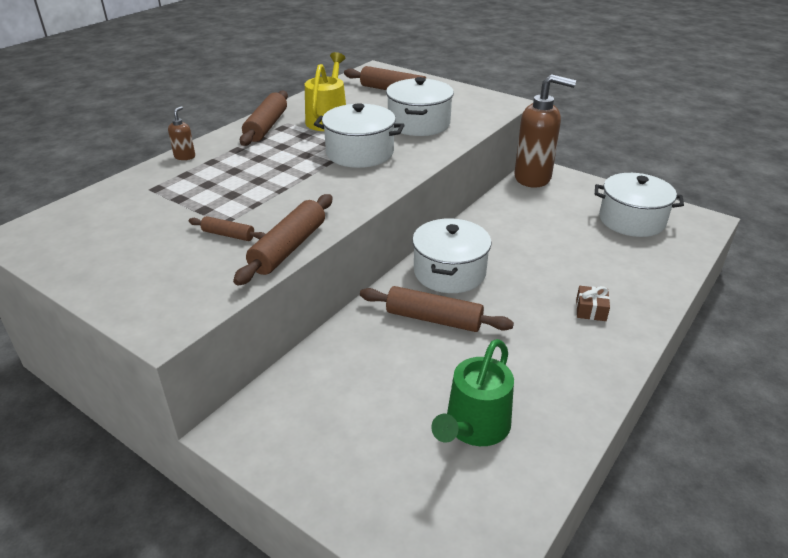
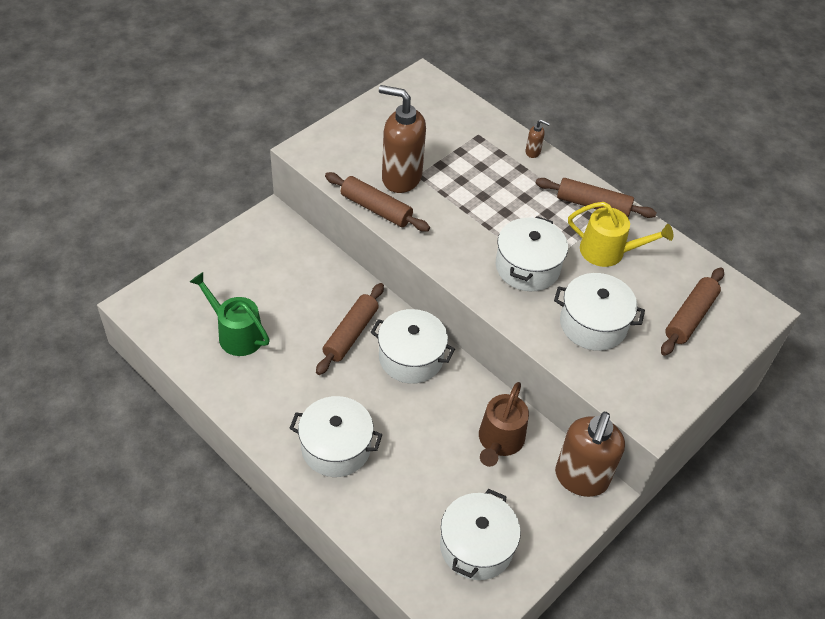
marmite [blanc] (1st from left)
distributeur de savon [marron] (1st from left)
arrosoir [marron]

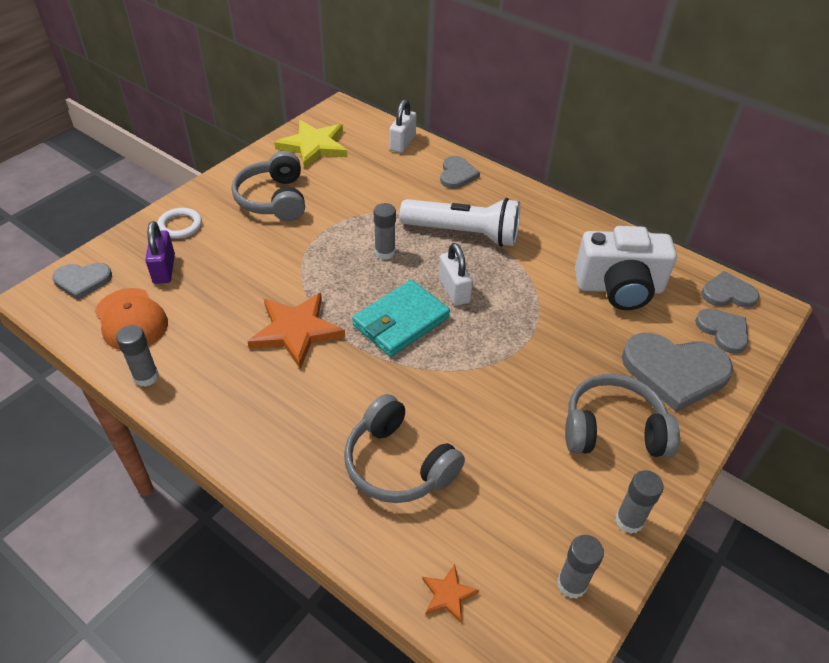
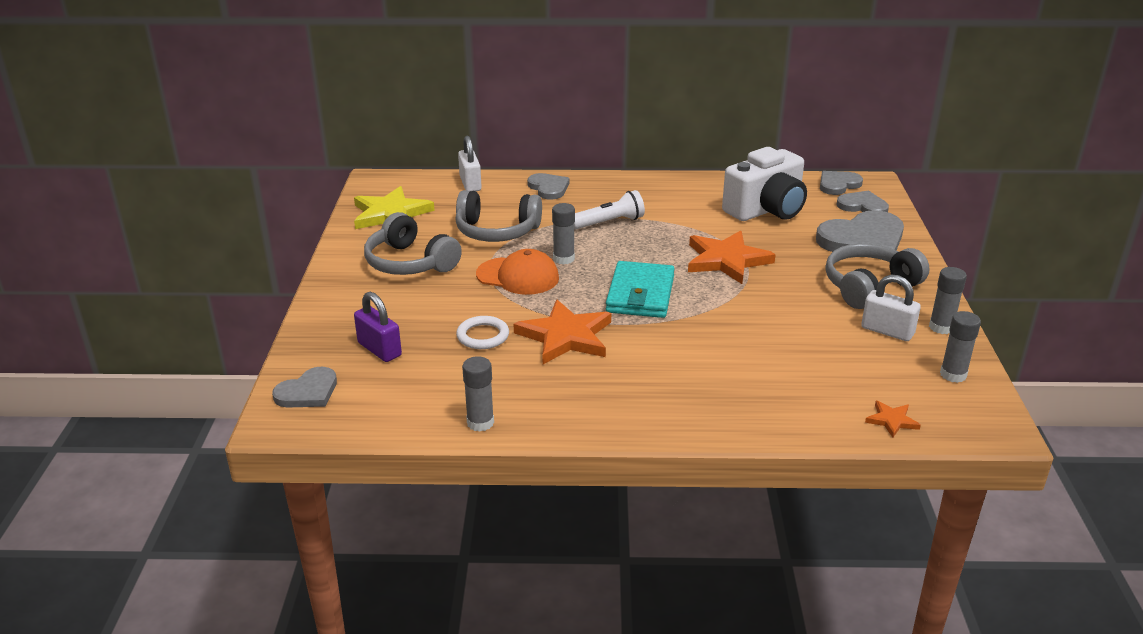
casque audio [gris] (2nd from left)
anneau [blanc]
casquette [orange]
lampe de poche [blanc]
étoile [orange] (2nd from left)
cadenas [blanc] (2nd from left)

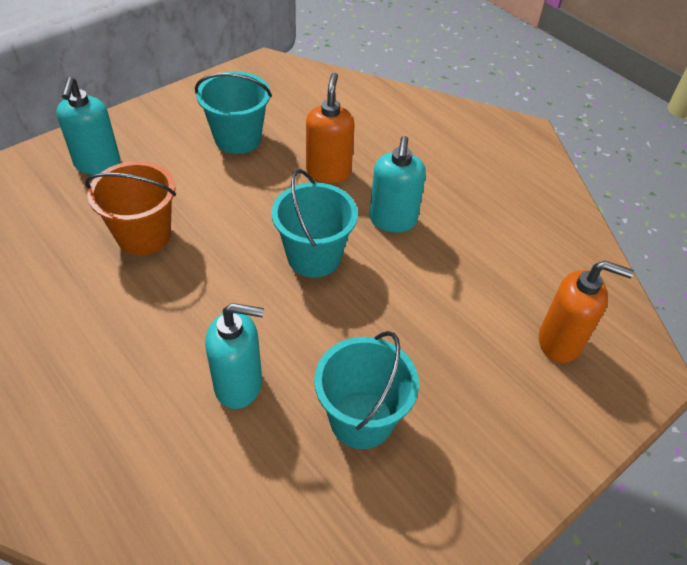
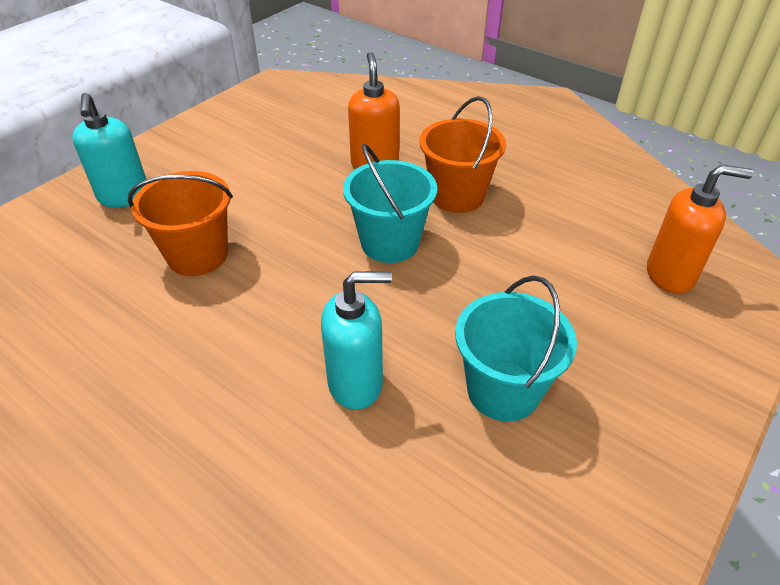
seau [orange] (2nd from left)
seau [turquoise] (1st from left in the first image)

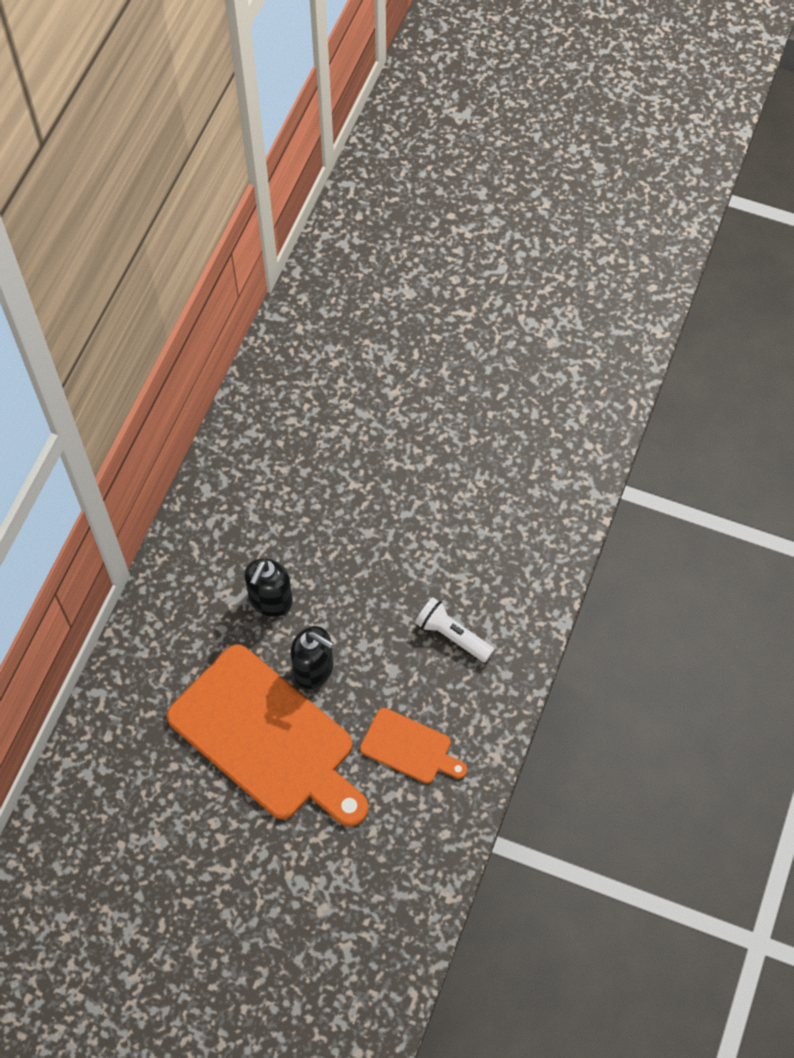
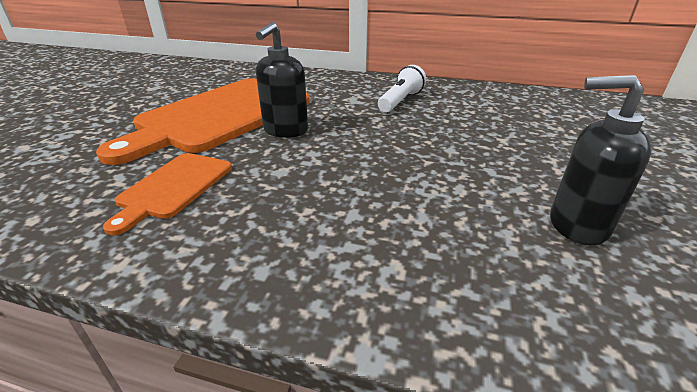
lampe de poche [blanc]
distributeur de savon [noir] (2nd from left)

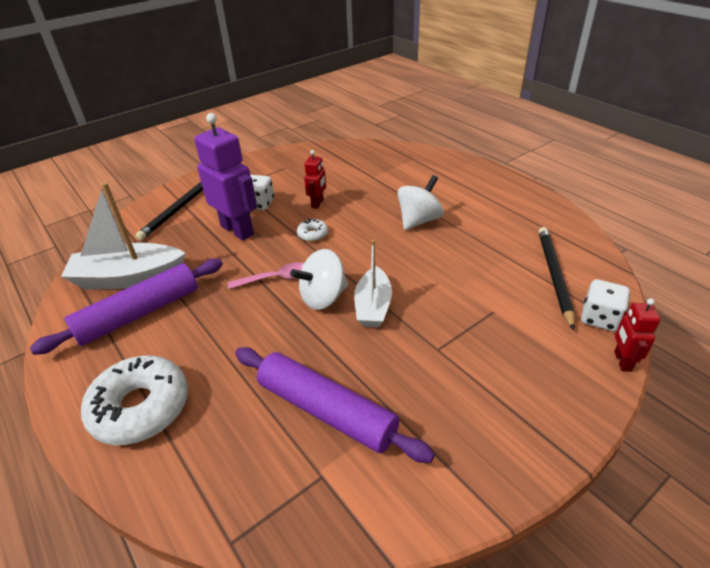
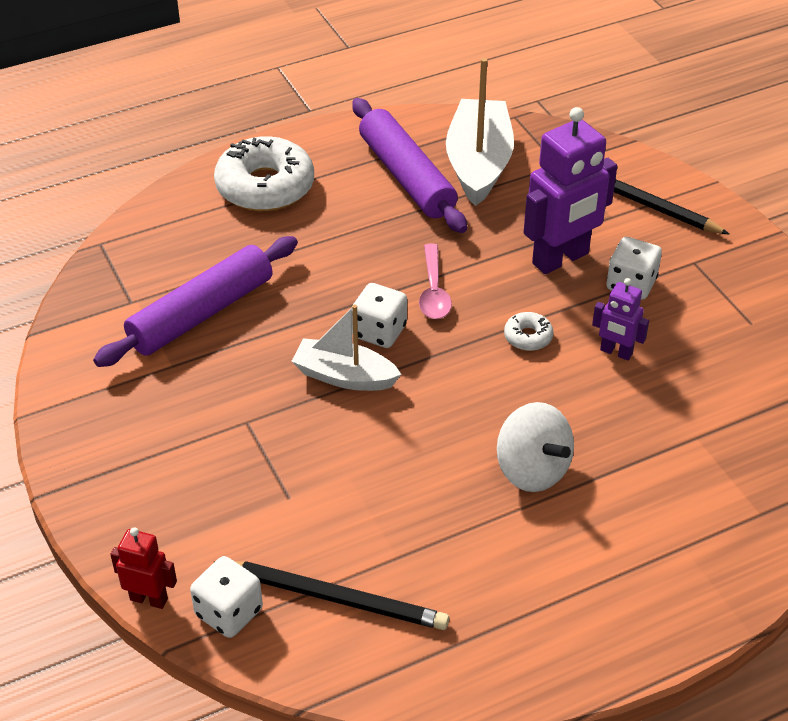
dé [blanc] (2nd from left)
robot [violet] (2nd from left)

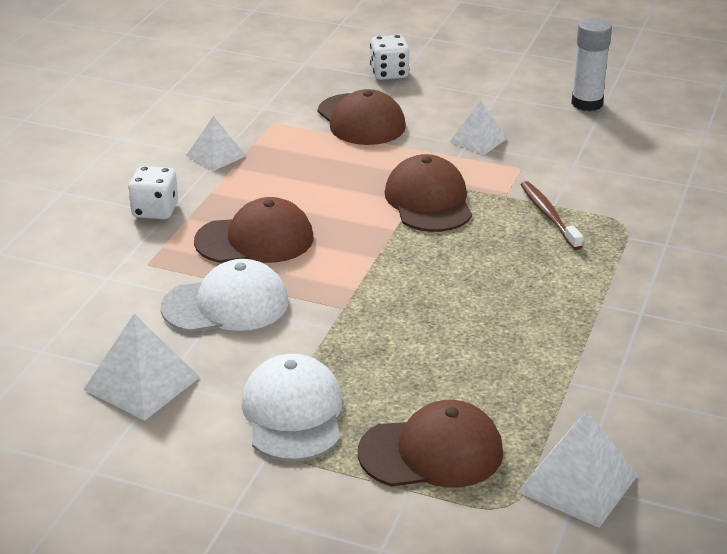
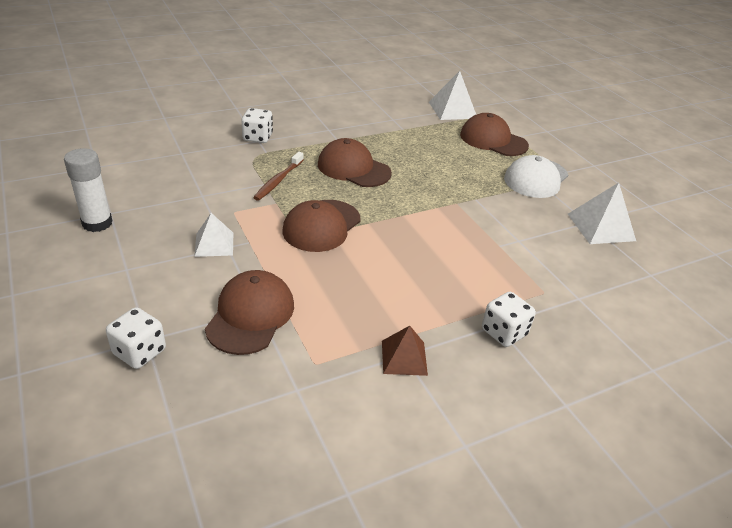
dé [blanc] (2nd from left)
casquette [marron] (3rd from left)
pyramide [marron]
casquette [blanc] (1st from left in the first image)

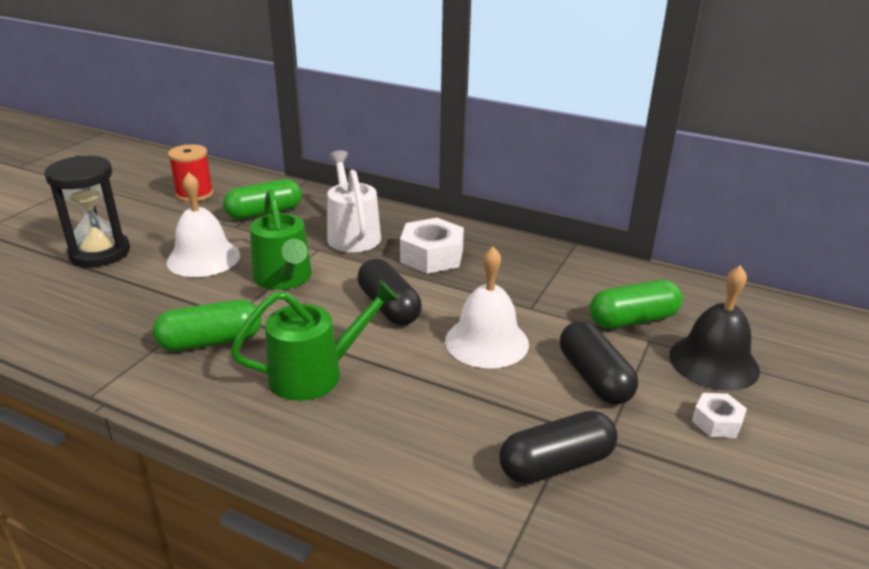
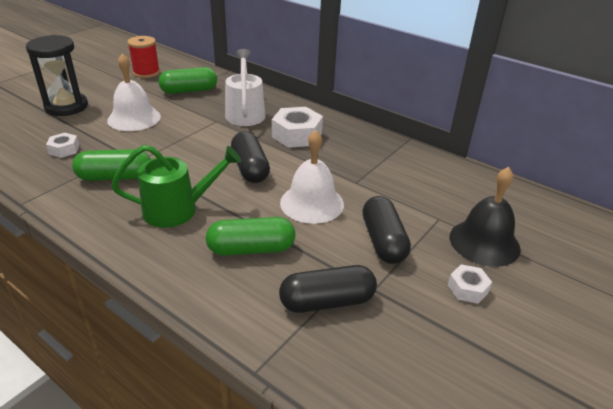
écrou [blanc] (1st from left)
gélule [vert] (3rd from left)
arrosoir [vert] (1st from left in the first image)

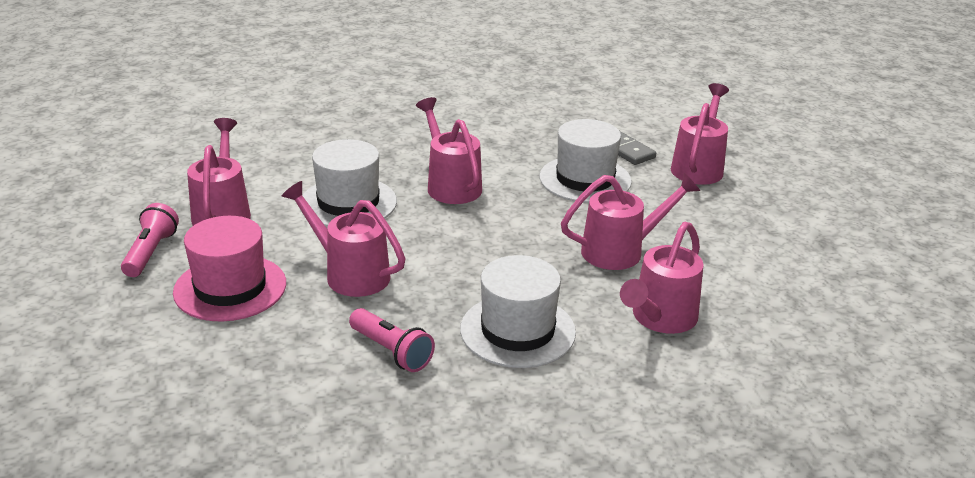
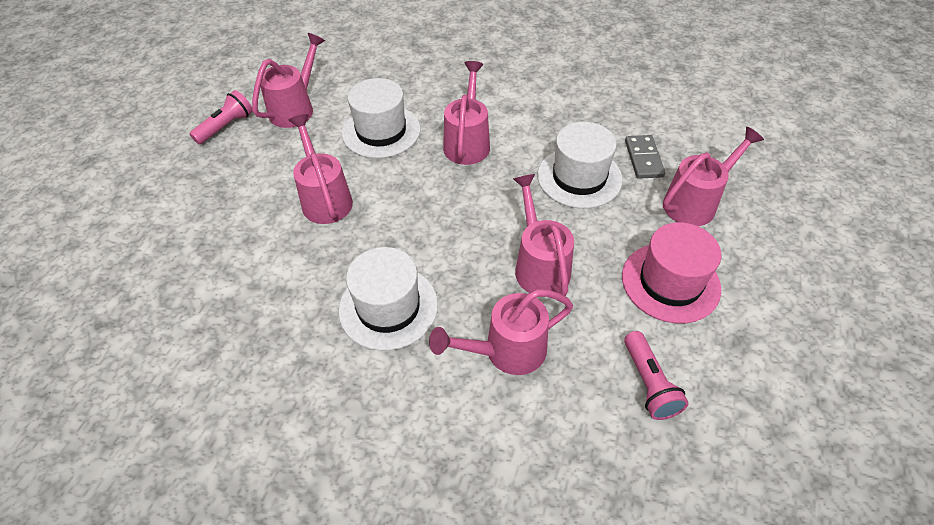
arrosoir [rose] (5th from left)
chapeau [rose]
lampe de poche [rose] (2nd from left)

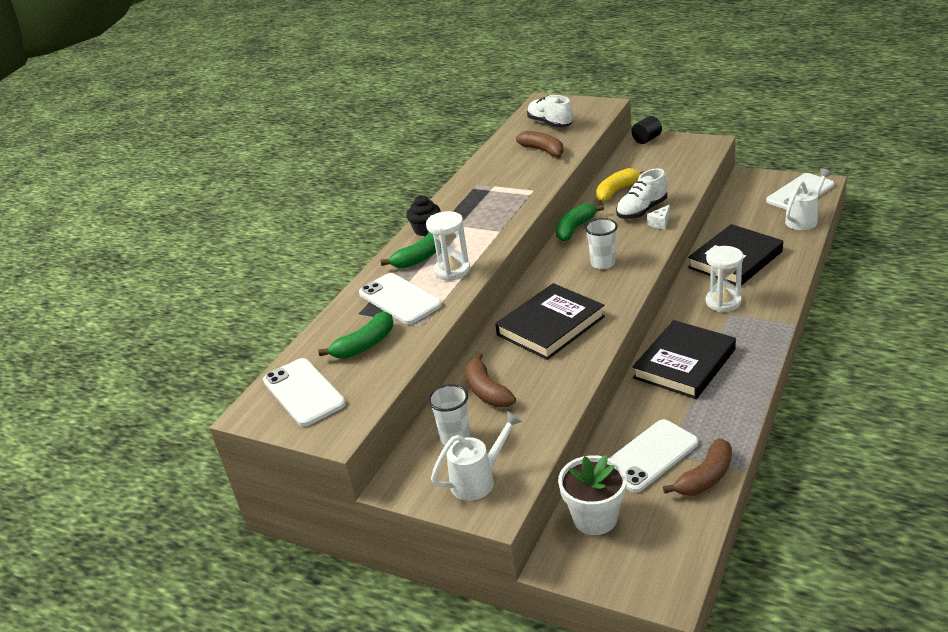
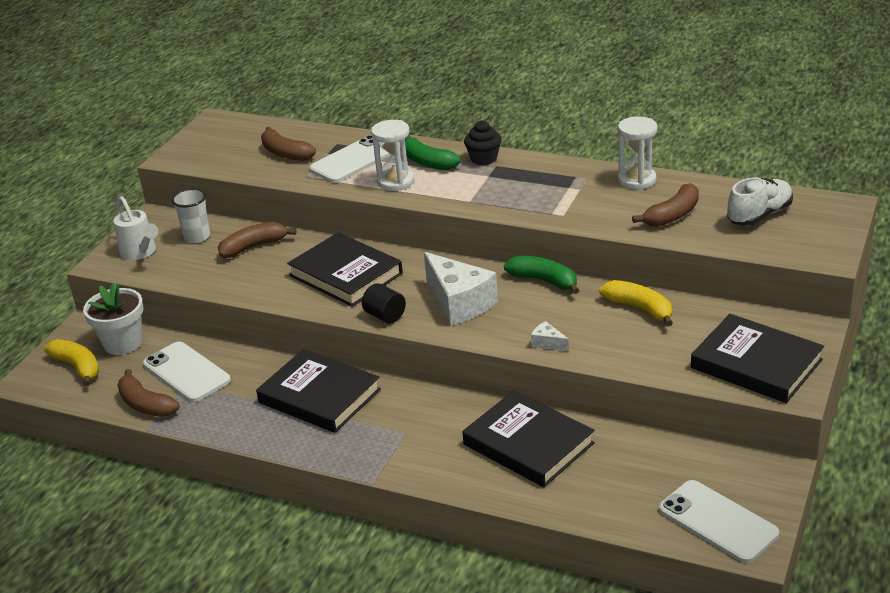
banane [jaune] (1st from left)
banane [marron] (3rd from left)
cylindre [noir]
fromage [blanc] (1st from left)
sablier [blanc] (2nd from left)
livre [noir] (4th from left)
téléphone [blanc] (1st from left in the first image)
chaussure [blanc] (2nd from left in the first image)
arrosoir [blanc] (2nd from left in the first image)

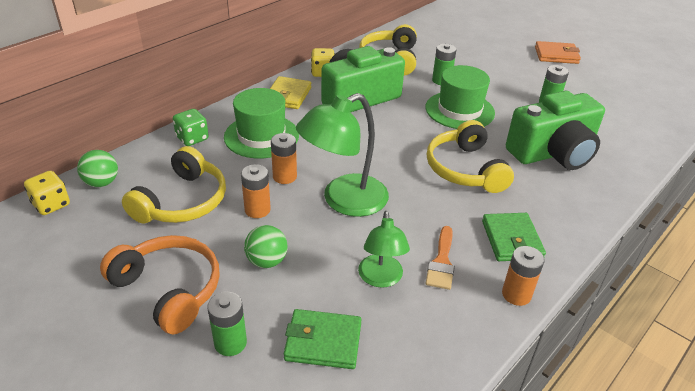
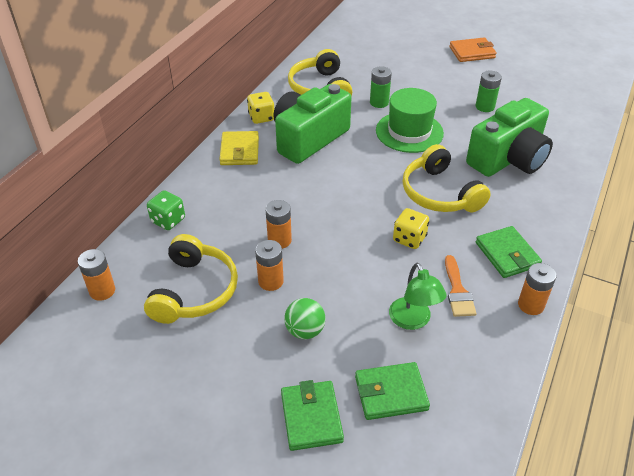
pile [orange] (1st from left)
portefeuille [vert] (1st from left)
dé [jaune] (2nd from left)
casque audio [orange]
chapeau [vert] (1st from left in the first image)
lampe [vert] (1st from left in the first image)

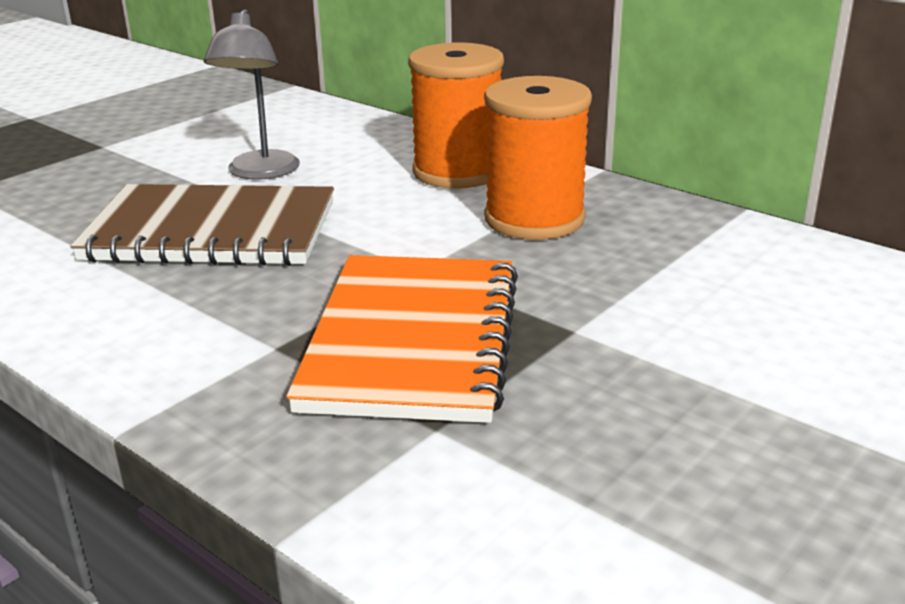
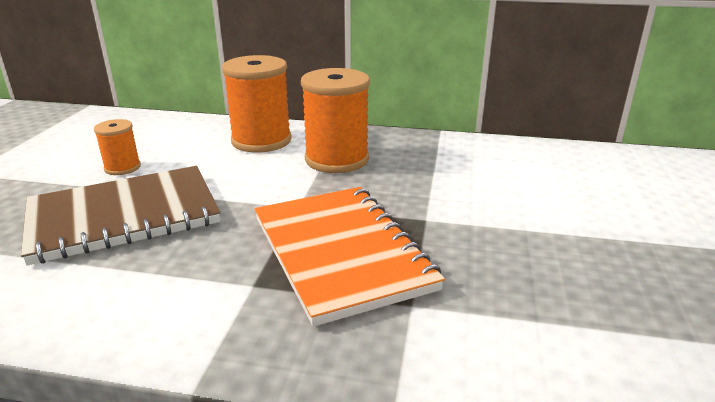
bobine [orange] (1st from left)

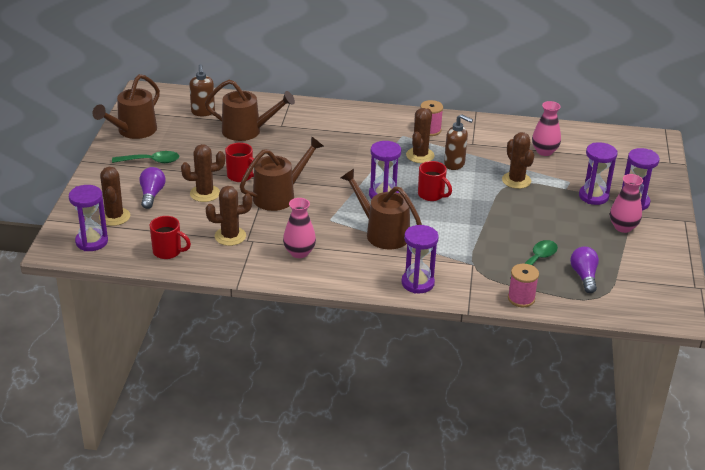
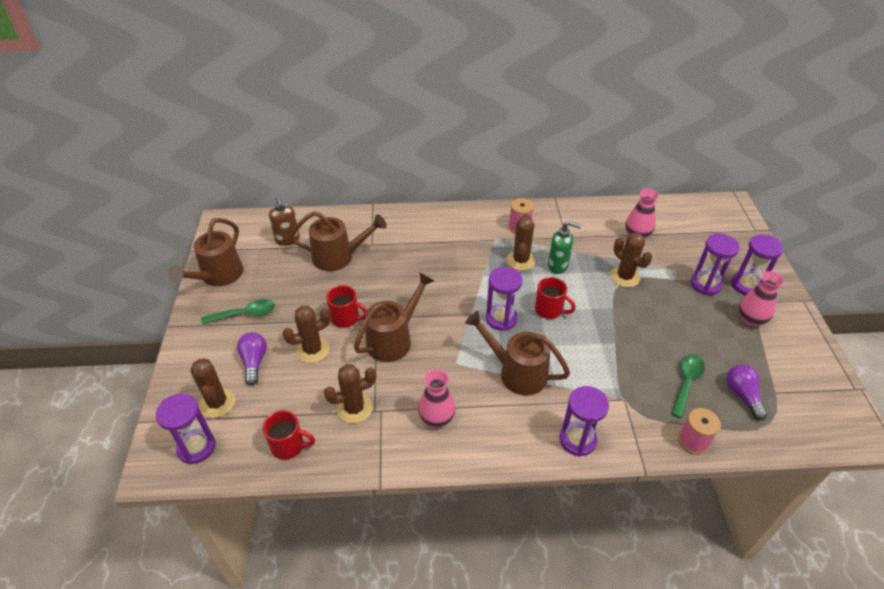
distributeur de savon [vert]

